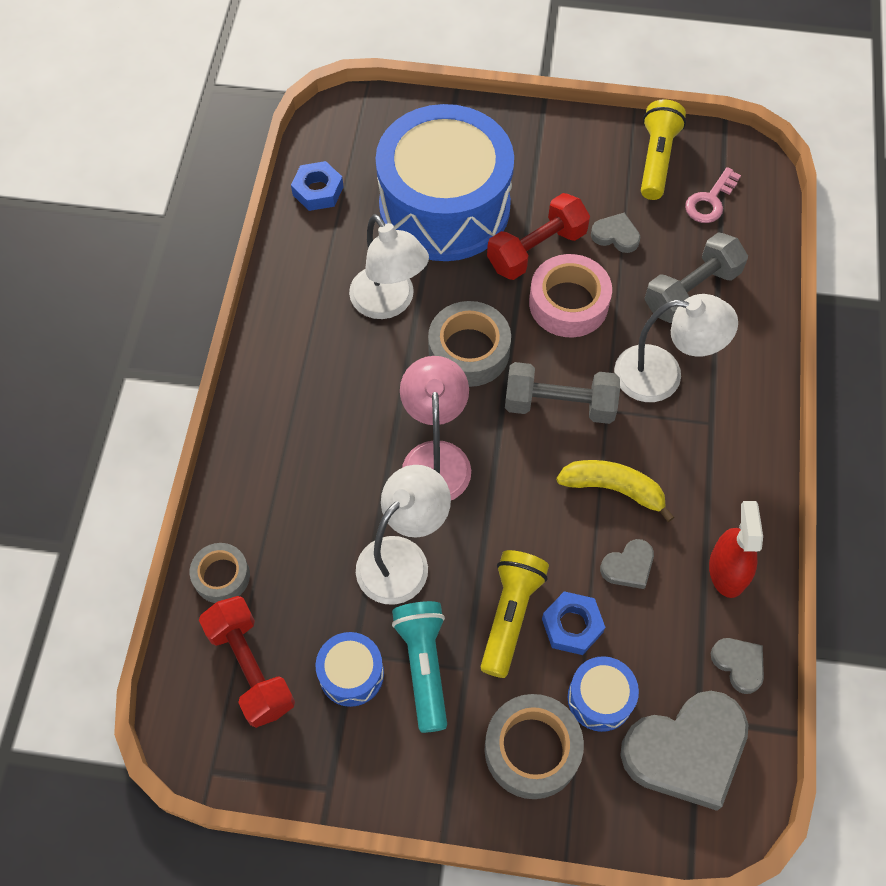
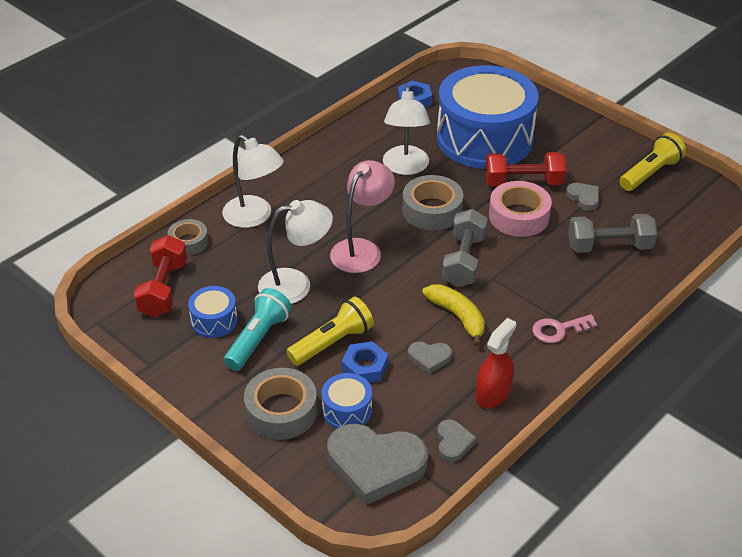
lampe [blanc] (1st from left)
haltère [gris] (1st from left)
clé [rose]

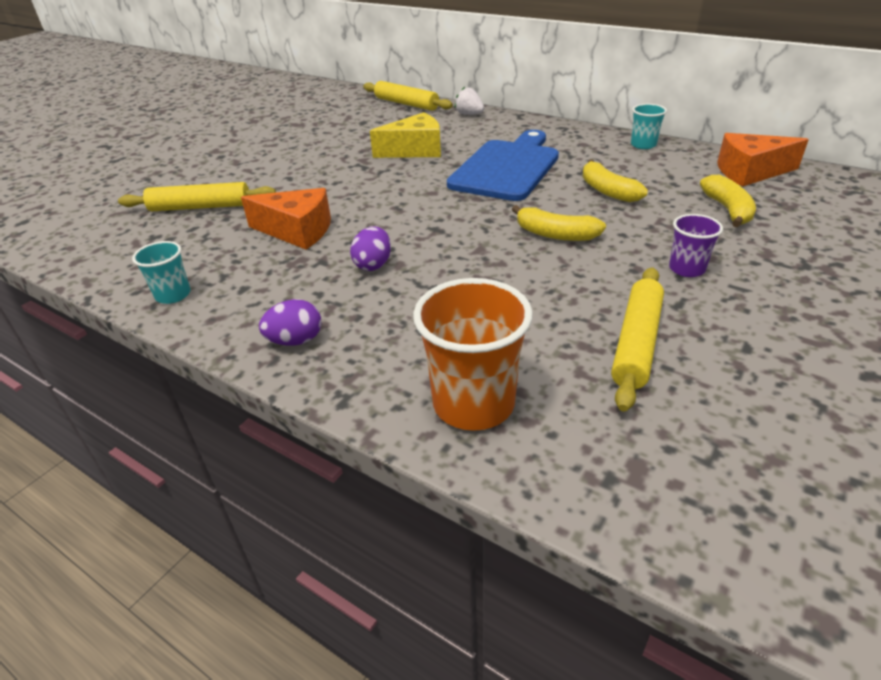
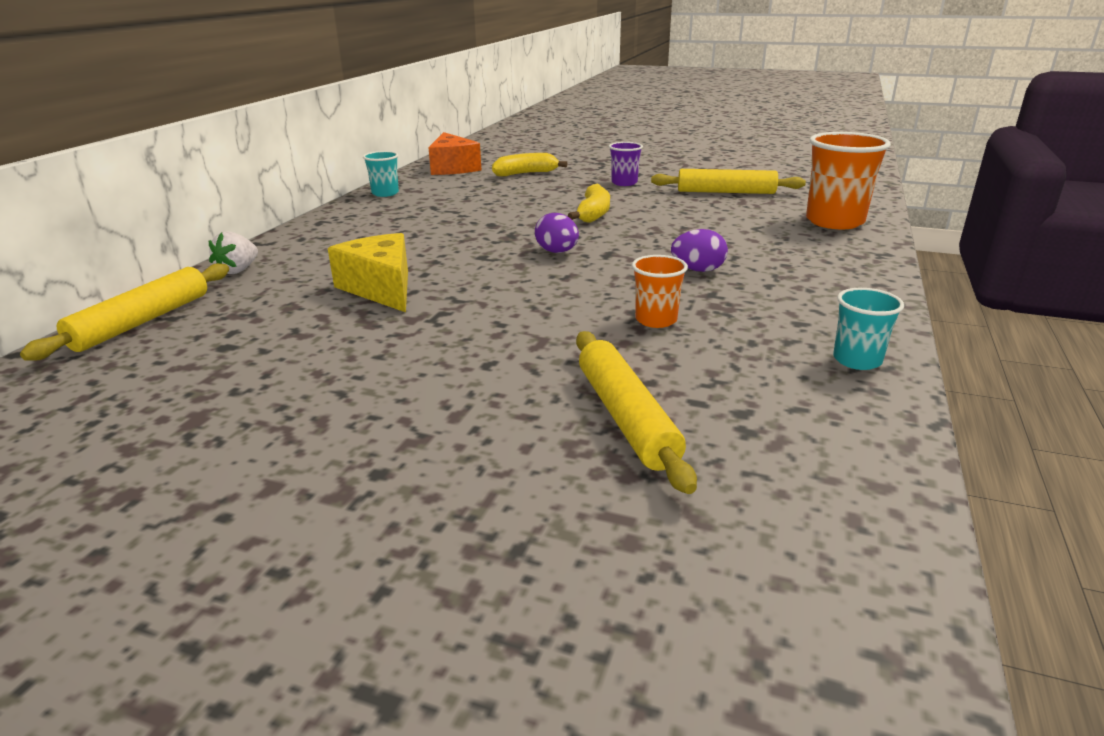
œuf [violet] (1st from left)
gobelet [orange] (1st from left)
planche à découper [bleu]
banane [jaune] (2nd from left in the first image)

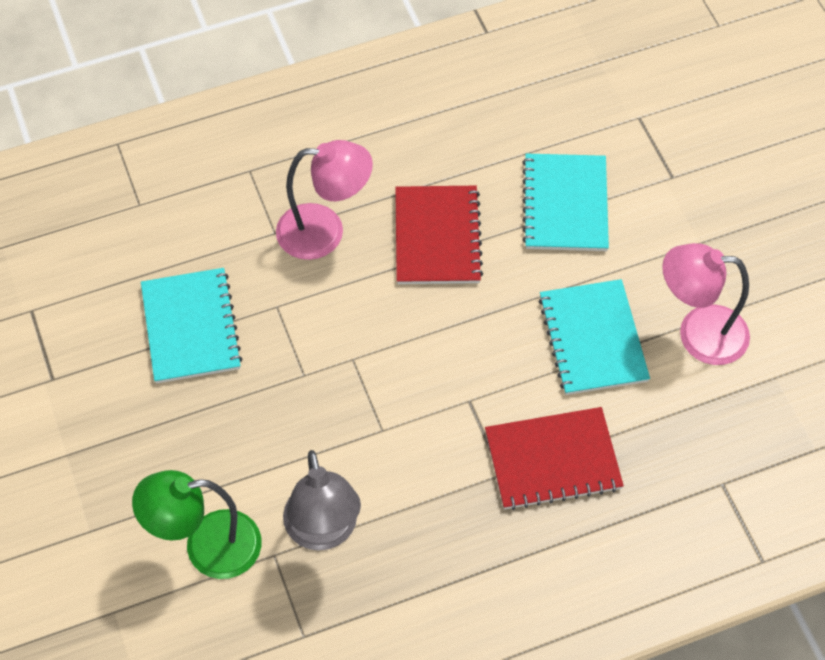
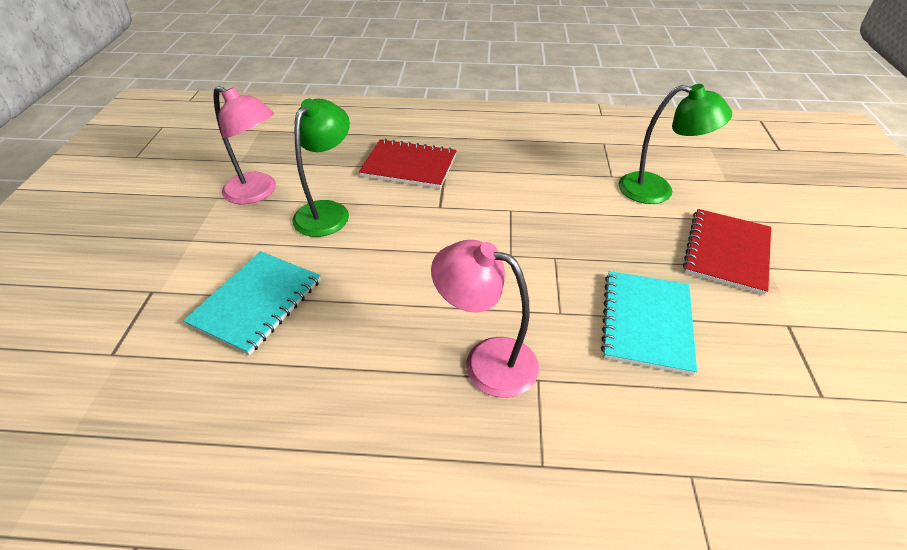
lampe [vert] (1st from left)
carnet [rouge] (2nd from left)
lampe [gris]

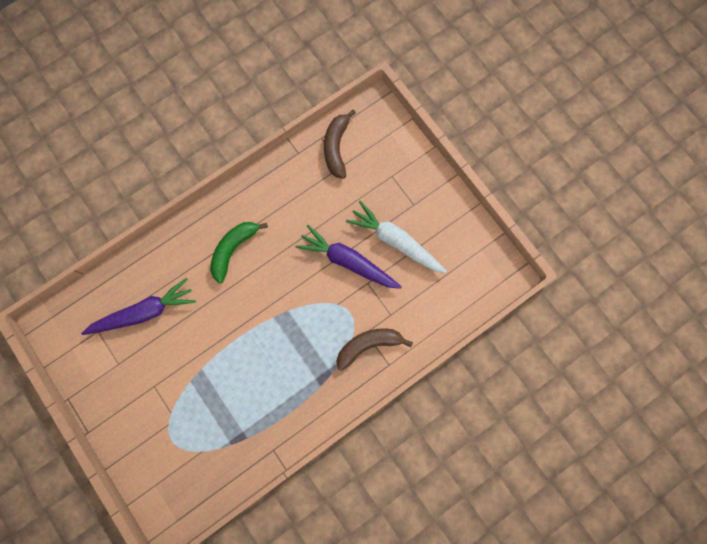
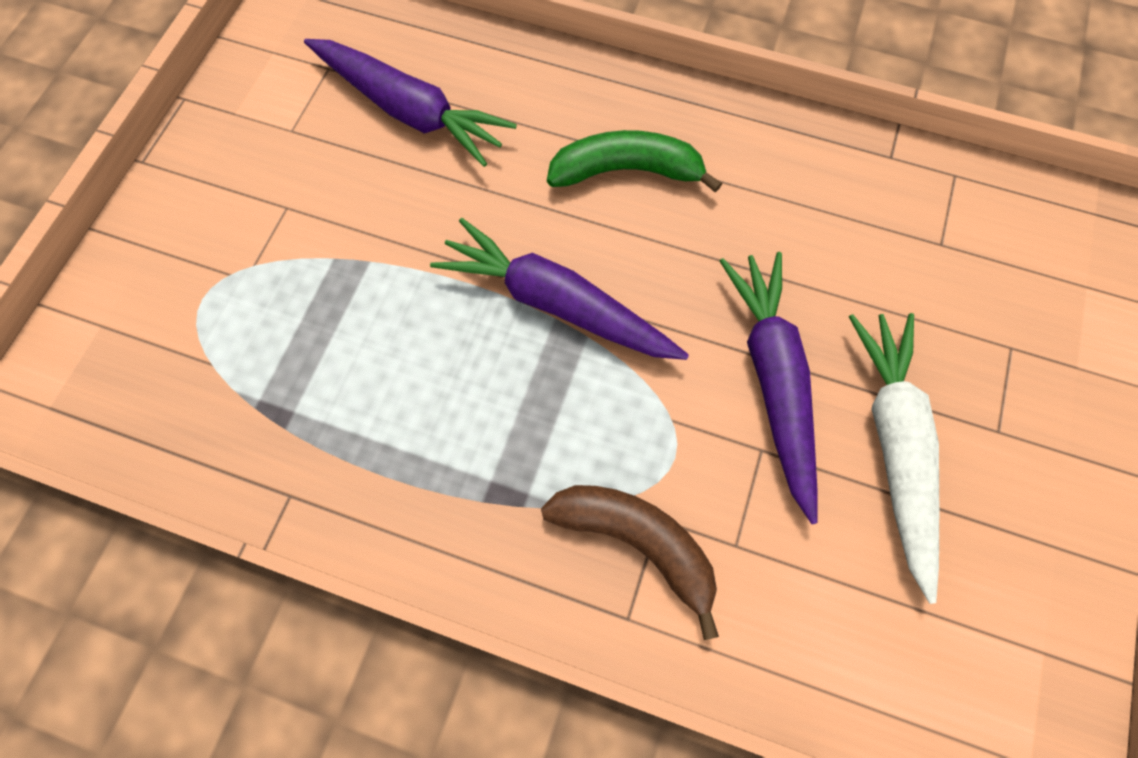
carotte [violet] (2nd from left)
banane [marron] (1st from left in the first image)

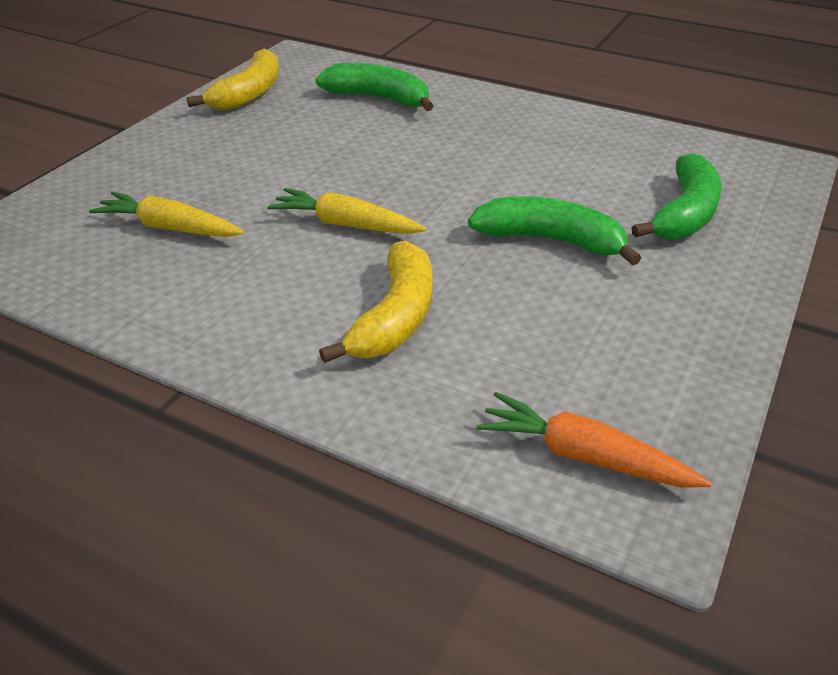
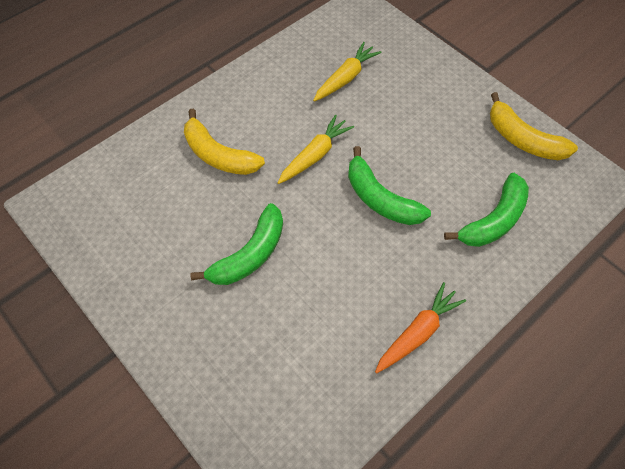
banane [vert] (2nd from left)
carotte [orange]

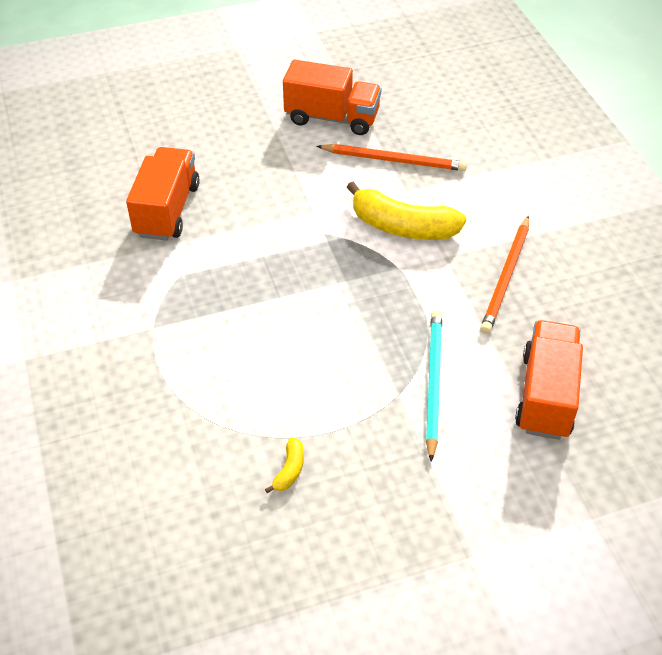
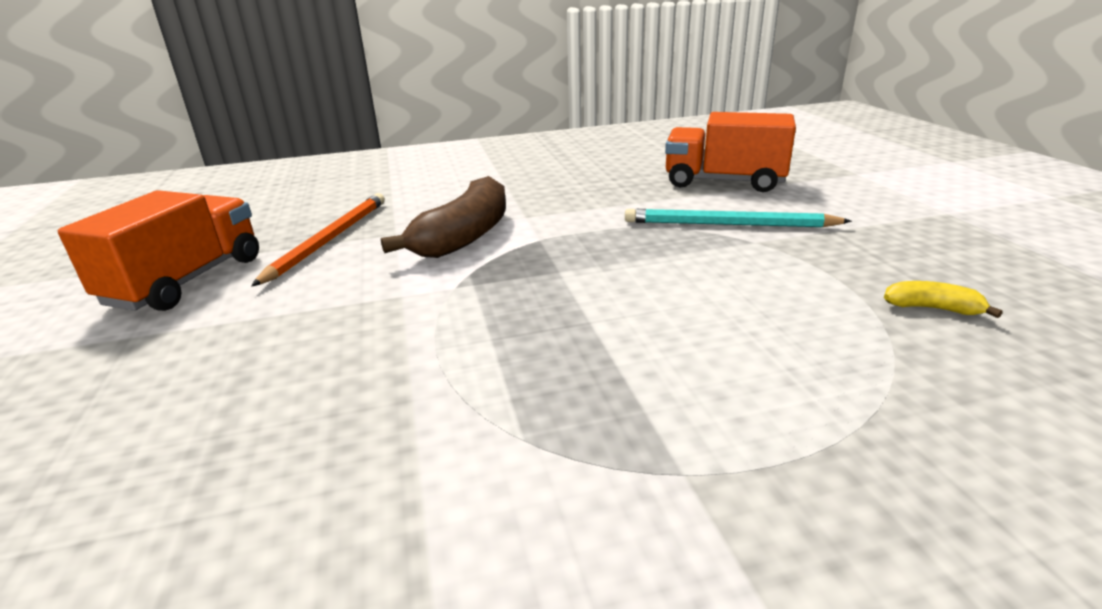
banane [marron]
camion [orange] (1st from left in the first image)
crayon [orange] (2nd from left in the first image)

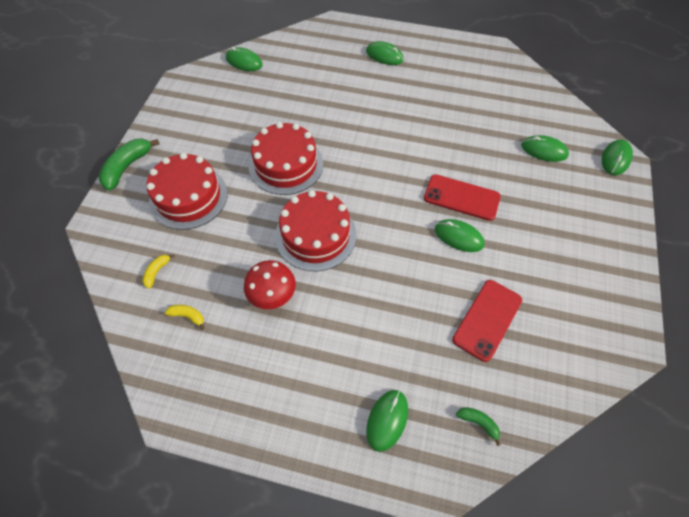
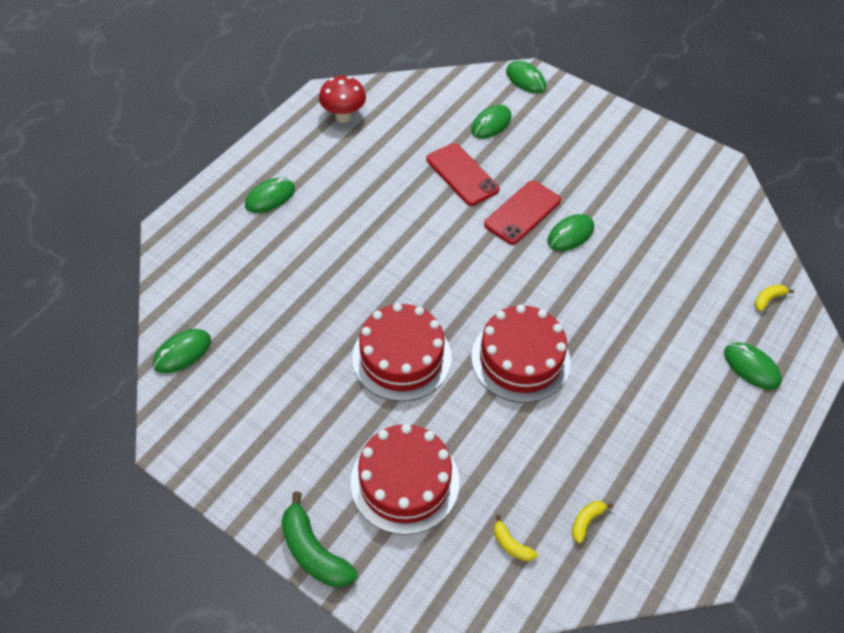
champignon [rouge]
téléphone [rouge] (1st from left)
banane [jaune] (3rd from left)

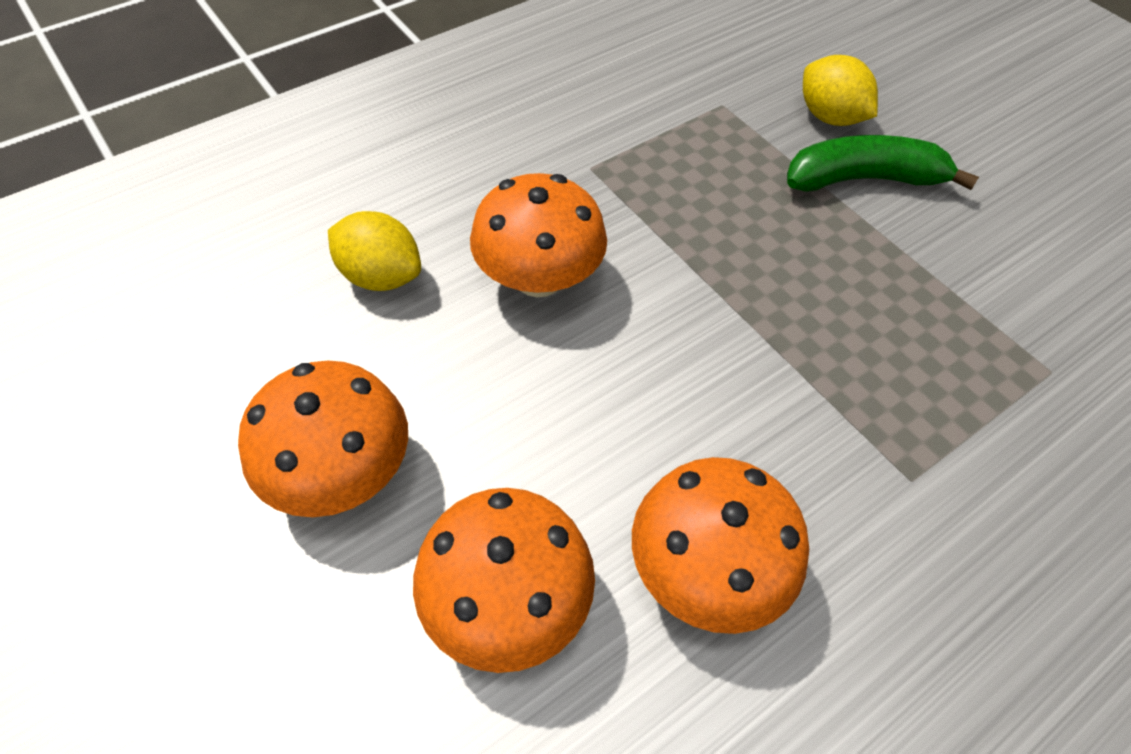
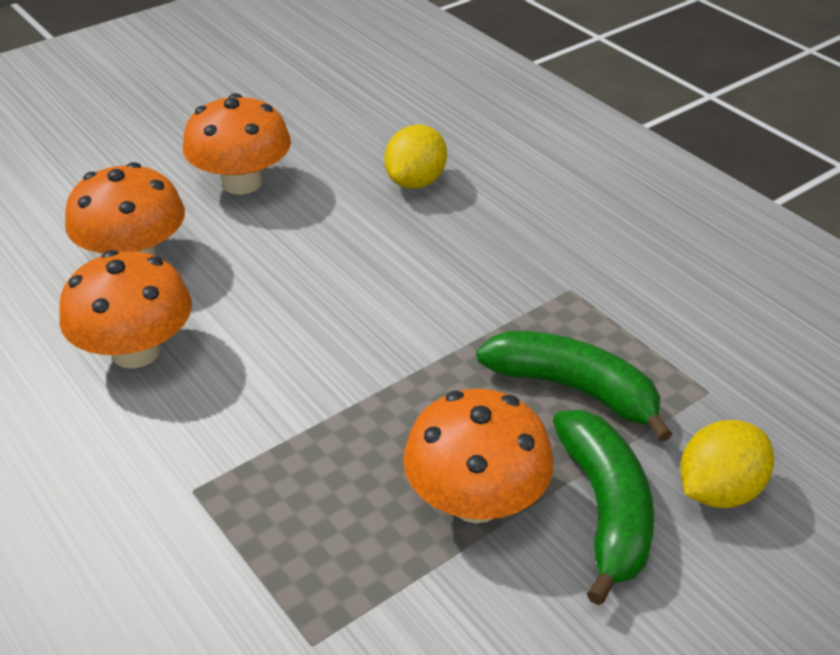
champignon [orange] (4th from left)
banane [vert] (1st from left)

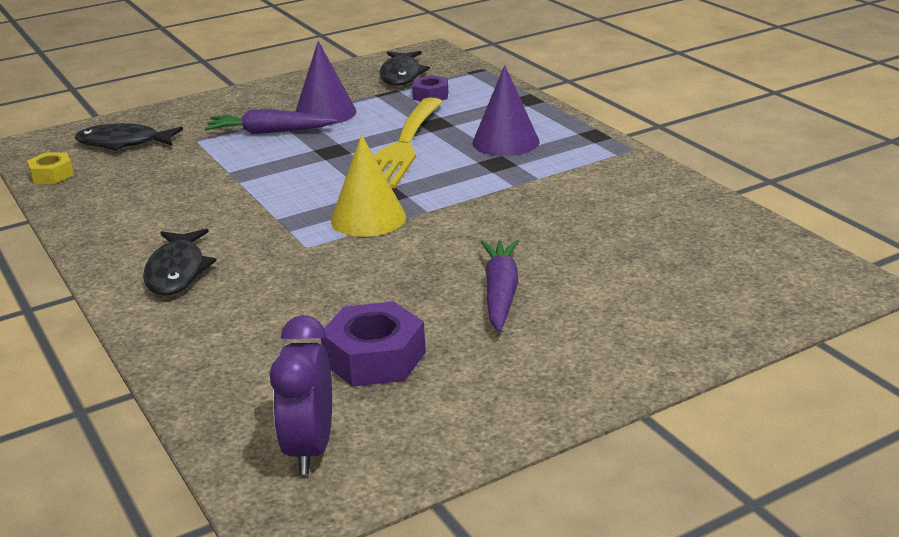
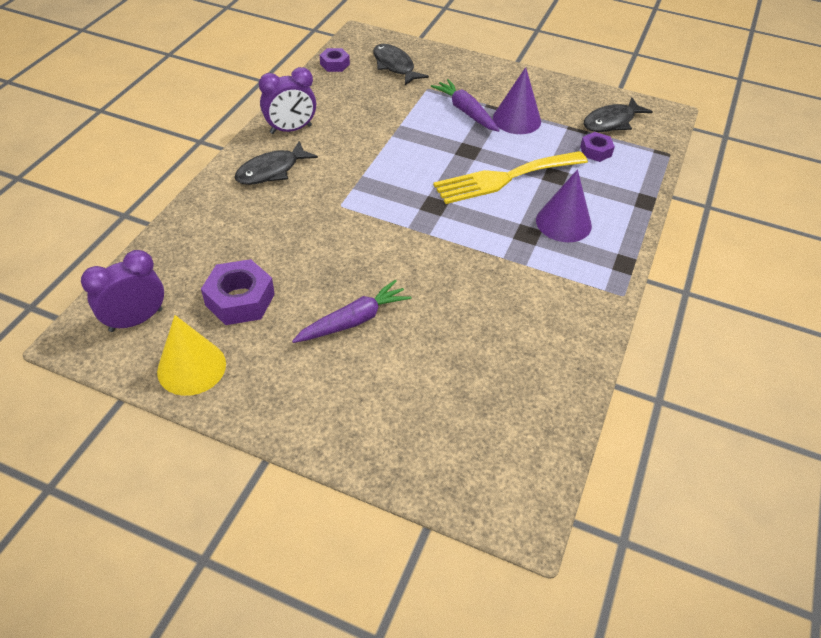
cône [jaune]
réveil [violet] (2nd from left)
écrou [violet] (2nd from left)

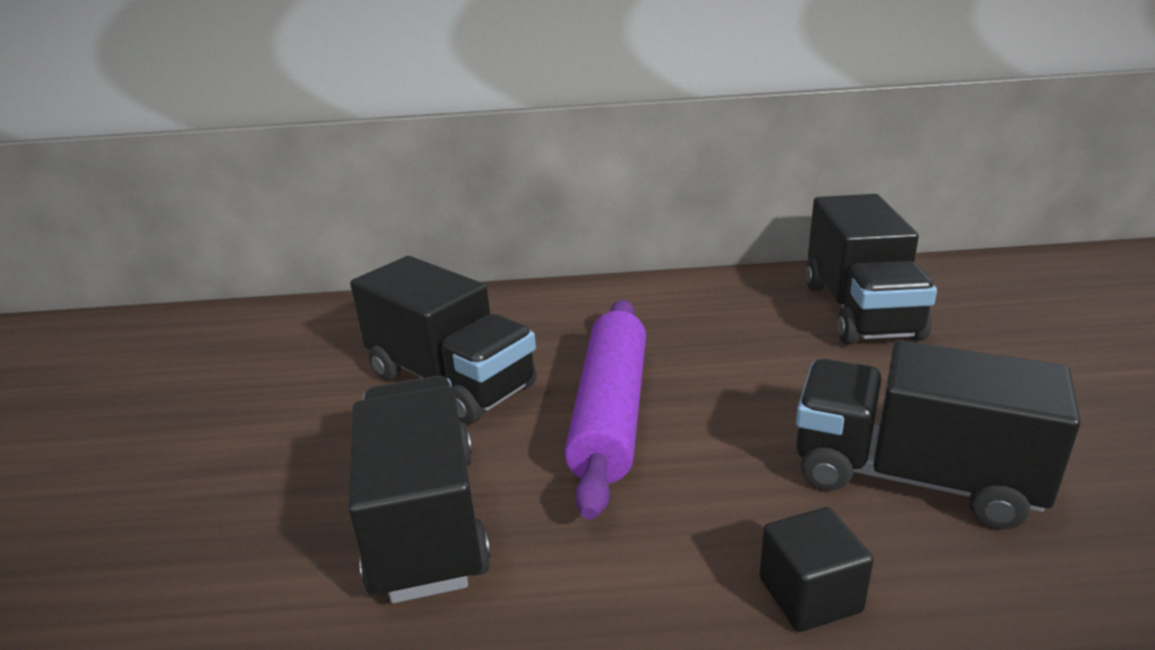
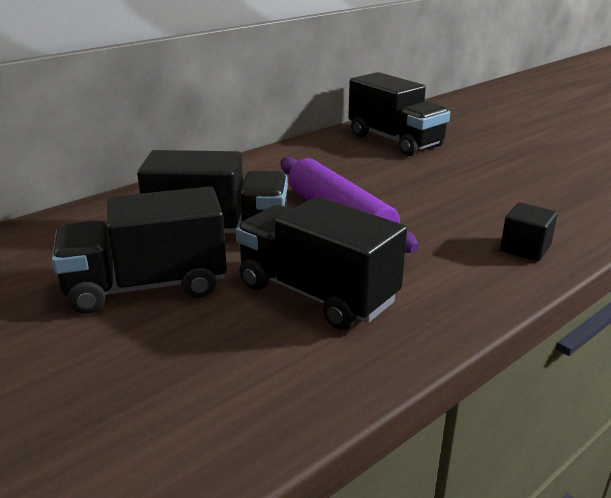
camion [noir] (1st from left)

